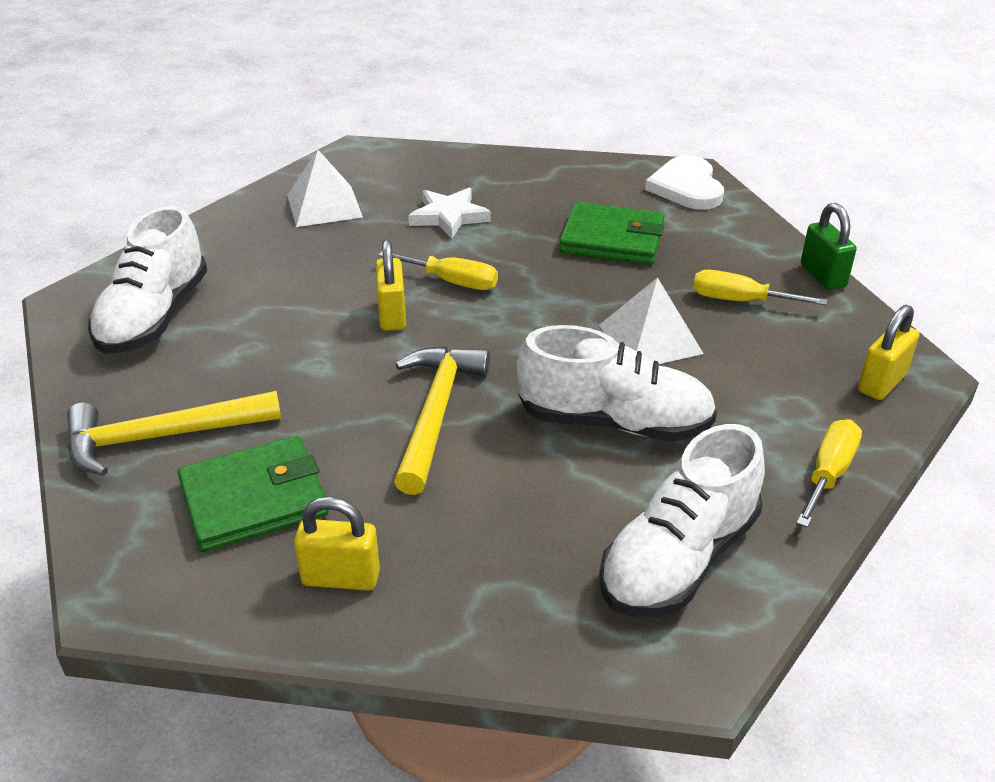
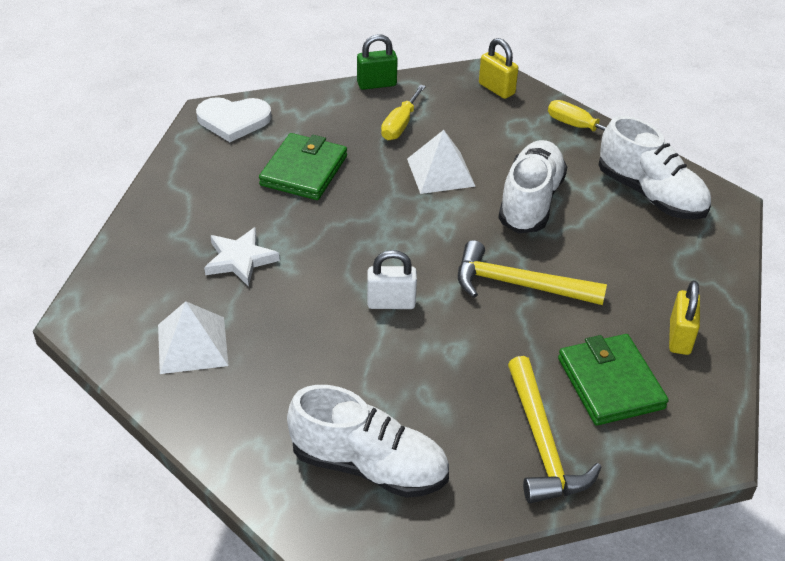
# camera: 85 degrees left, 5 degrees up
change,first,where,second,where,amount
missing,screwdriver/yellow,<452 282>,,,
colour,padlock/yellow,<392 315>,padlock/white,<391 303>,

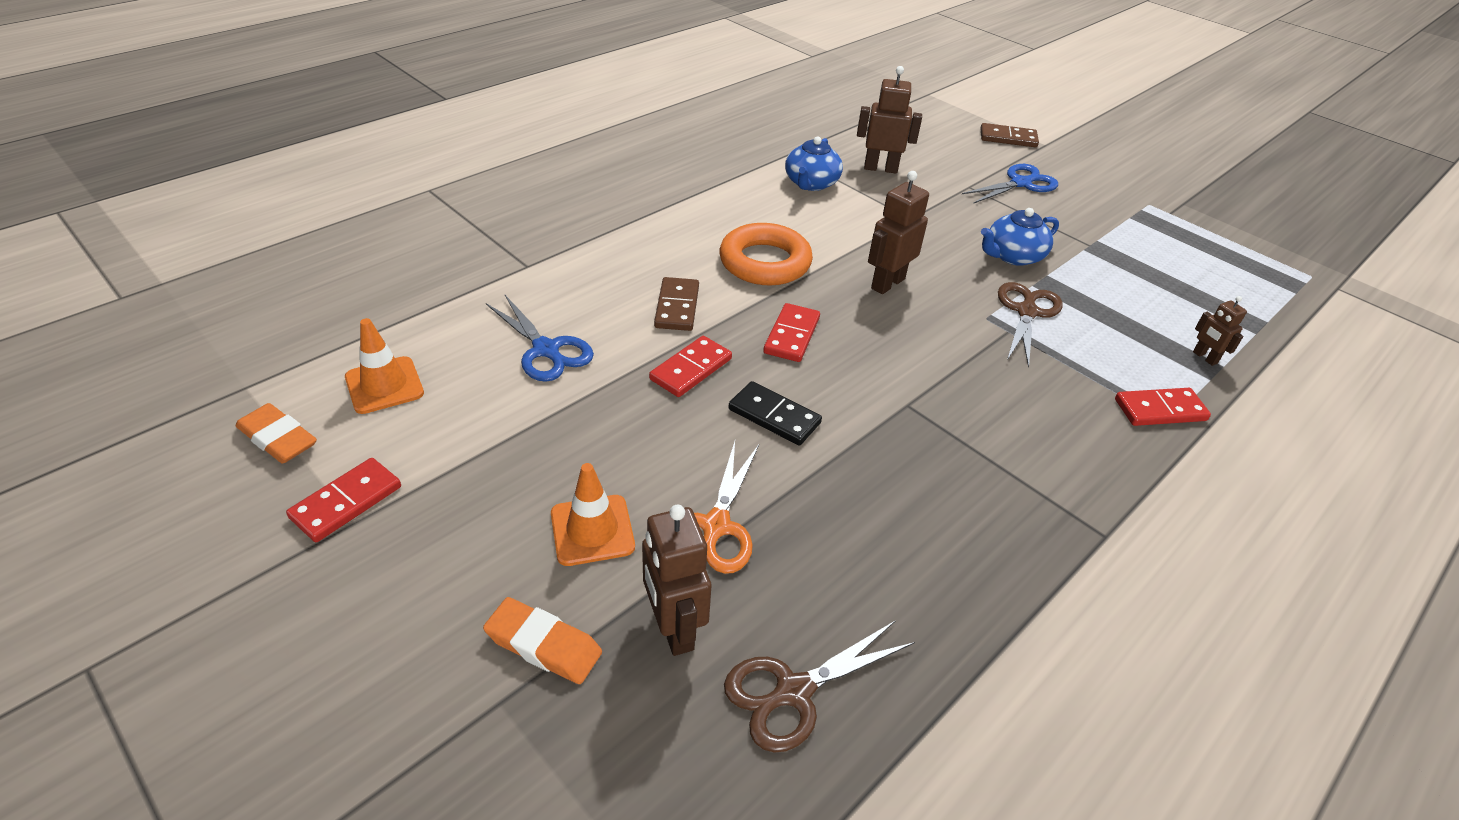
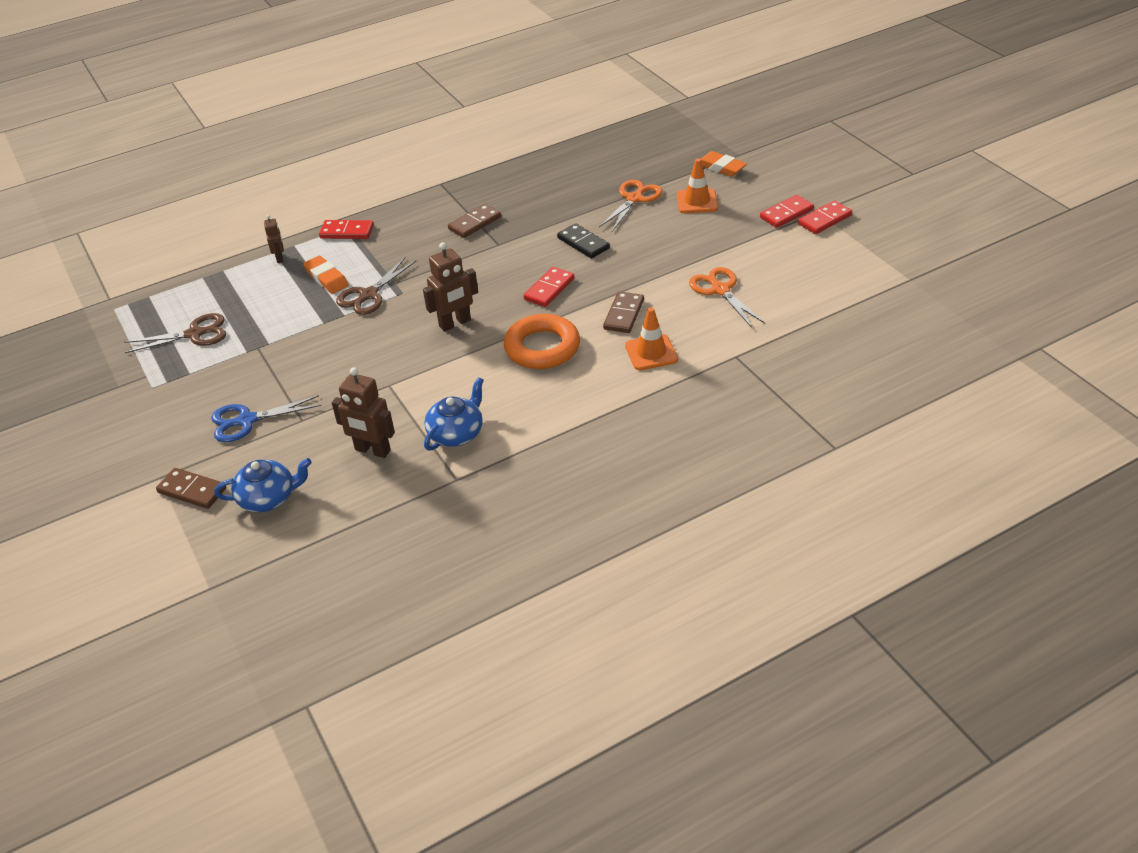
# camera: 160 degrees left, 0 degrees up
change,first,where,second,where,amount
missing,robot/brown,<674 628>,,,
appeared,,,domino/brown,<475 223>,
relocated,eraser/orange,<278 439>,,<326 278>,
relocated,traffic cone/orange,<384 385>,,<651 352>,
relocated,domino/red,<691 369>,,<786 213>,
relocated,scissors/brown,<793 691>,,<194 334>,
relocated,teapot/blue,<1013 256>,,<268 498>,
colour,scissors/blue,<546 350>,scissors/orange,<720 290>,

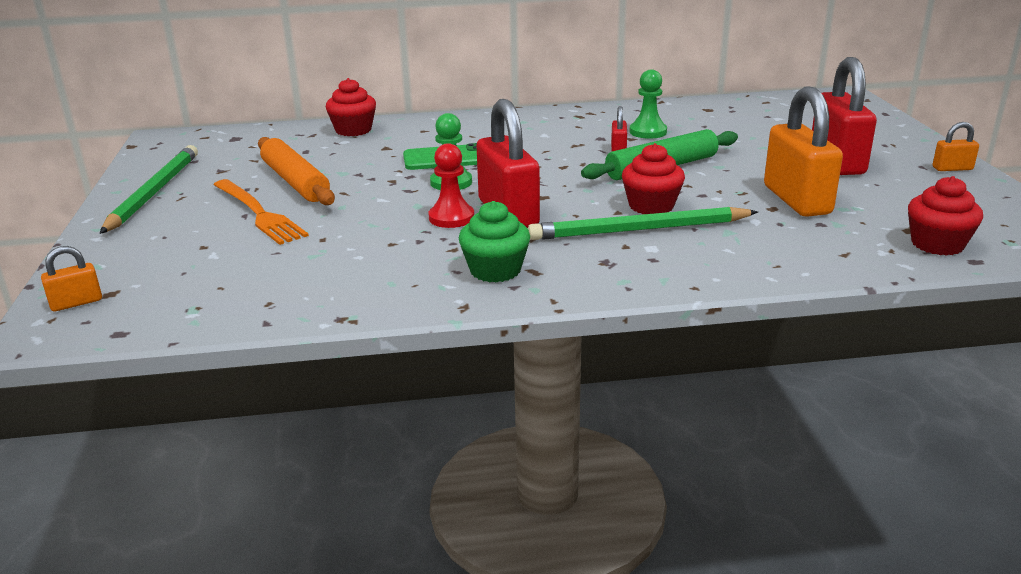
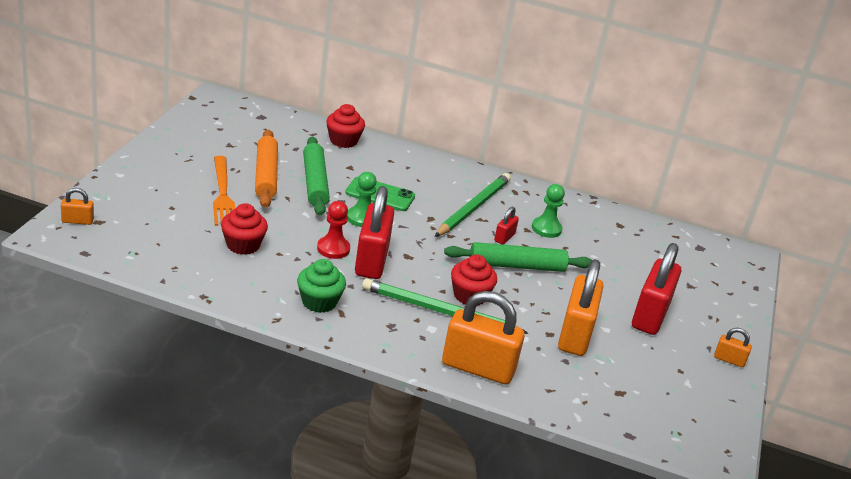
# camera: 20 degrees right, 5 degrees up
change,first,where,second,where,amount
appeared,,,rolling pin/green,<315 182>,
appeared,,,padlock/orange,<478 368>,
relocated,pencil/green,<154 192>,,<473 207>,
relocated,cupcake/red,<937 244>,,<243 245>,

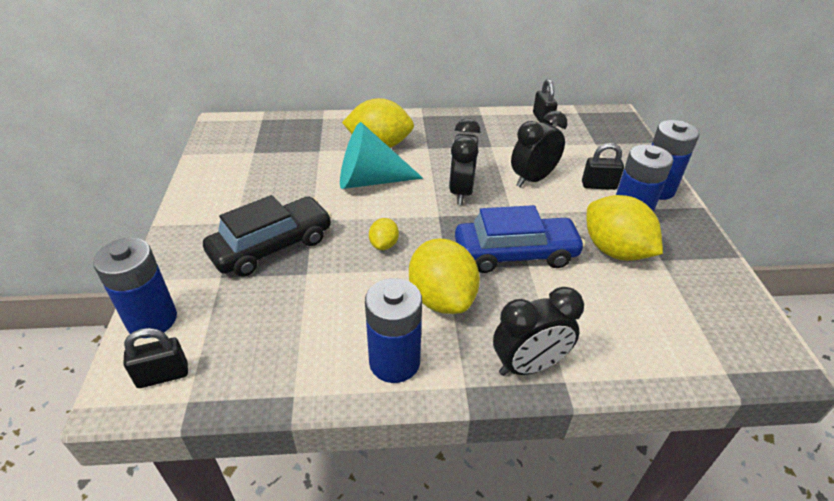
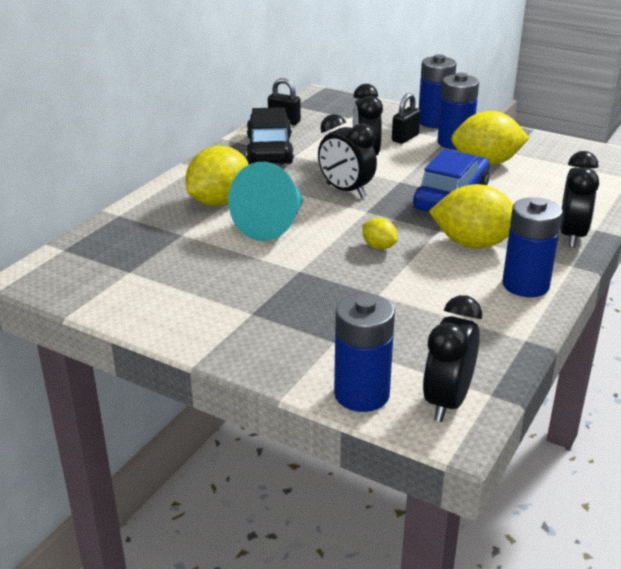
# camera: 55 degrees left, 10 degrees down
change,first,where,second,where,amount
relocated,car/black,<272 246>,,<269 150>,
exchanged,padlock/black,<163 375>,clock/black,<447 402>,

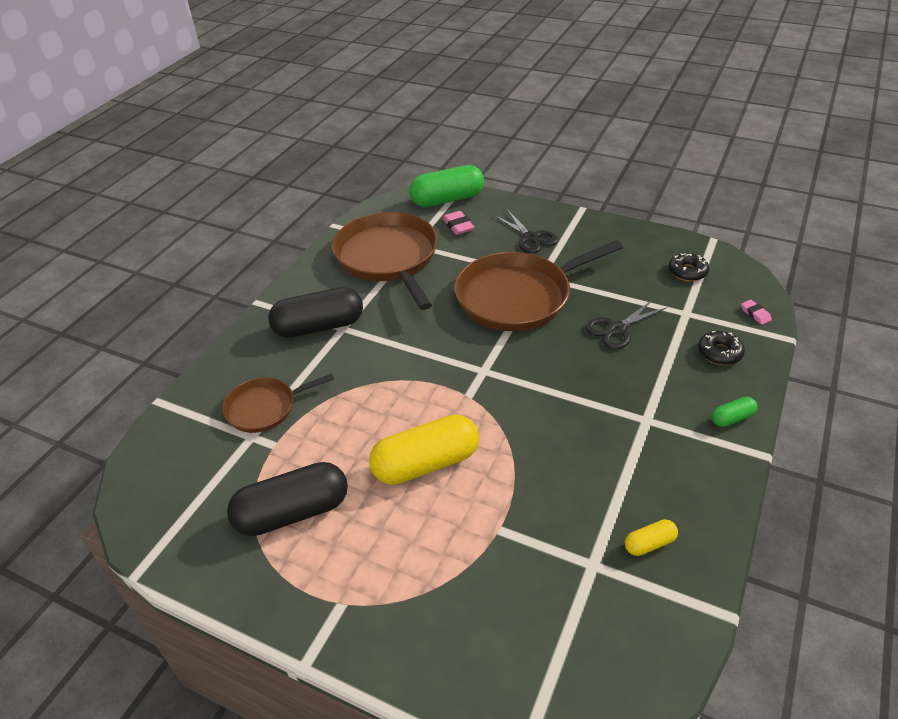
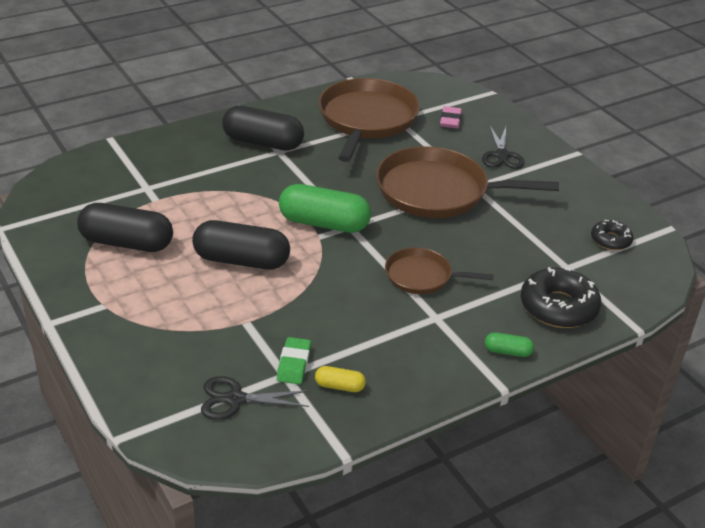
# camera: 30 degrees right, 5 degrees down
change,first,where,second,where,amount
missing,eraser/pink,<755 314>,,,
appeared,,,eraser/green,<294 364>,
relocated,pan/brown,<265 408>,,<422 276>,
relocated,capsule/green,<447 199>,,<324 223>,
relocated,scissors/black,<616 329>,,<235 399>,
colour,capsule/yellow,<426 463>,capsule/black,<241 260>,
size,donut/black,<719 353>,,<558 307>,x1.76

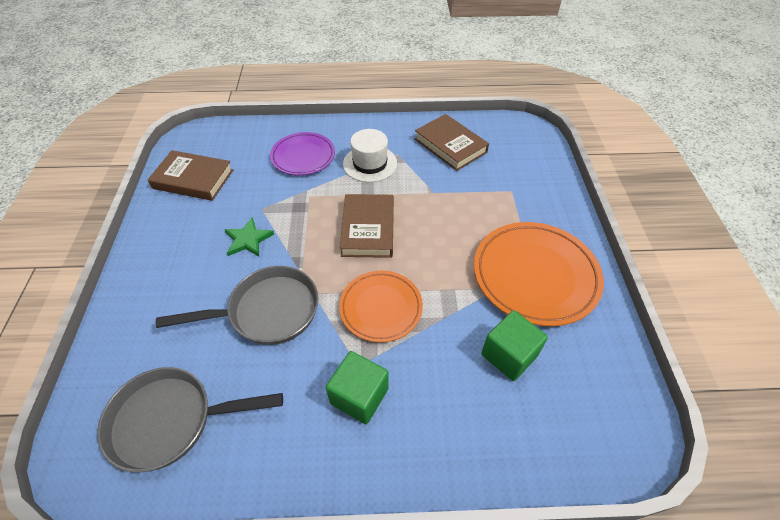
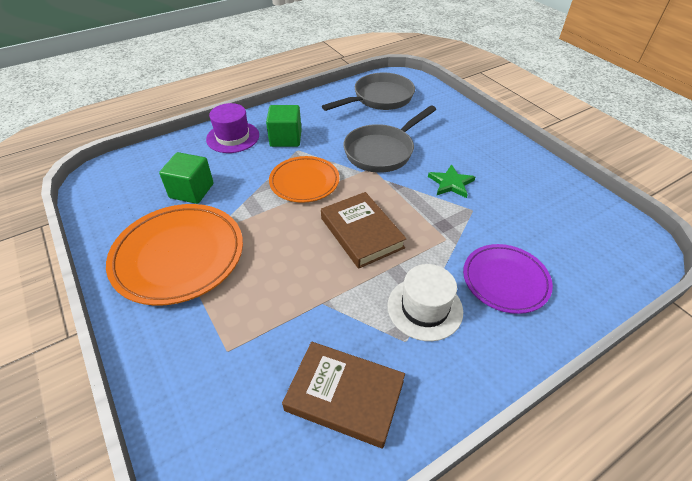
# camera: 150 degrees right, 5 degrees down
change,first,where,second,where,amount
missing,book/brown,<193 179>,,,
appeared,,,hat/purple,<233 137>,

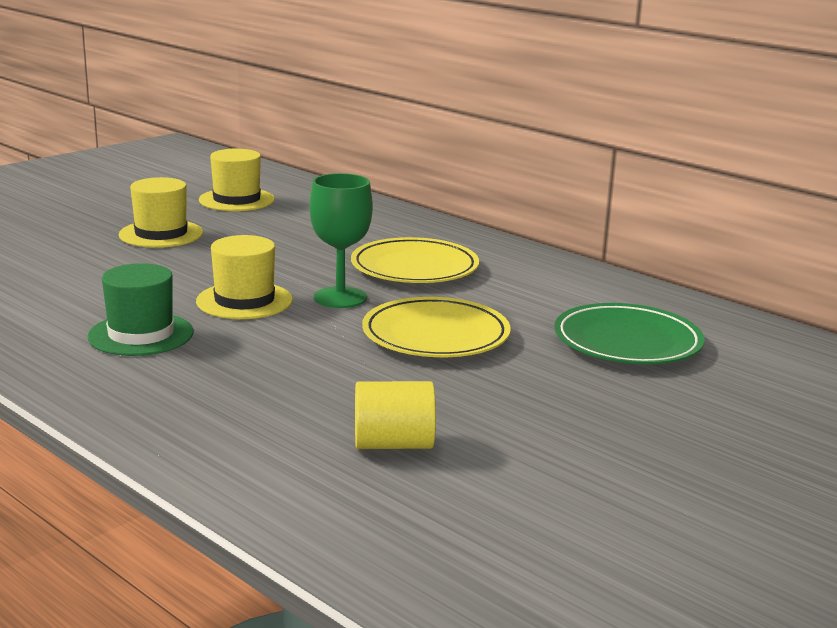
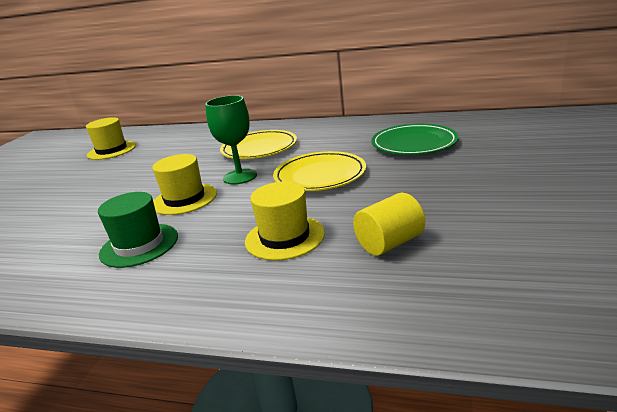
# camera: 25 degrees left, 5 degrees up
change,first,where,second,where,amount
relocated,hat/yellow,<161 234>,,<285 237>,

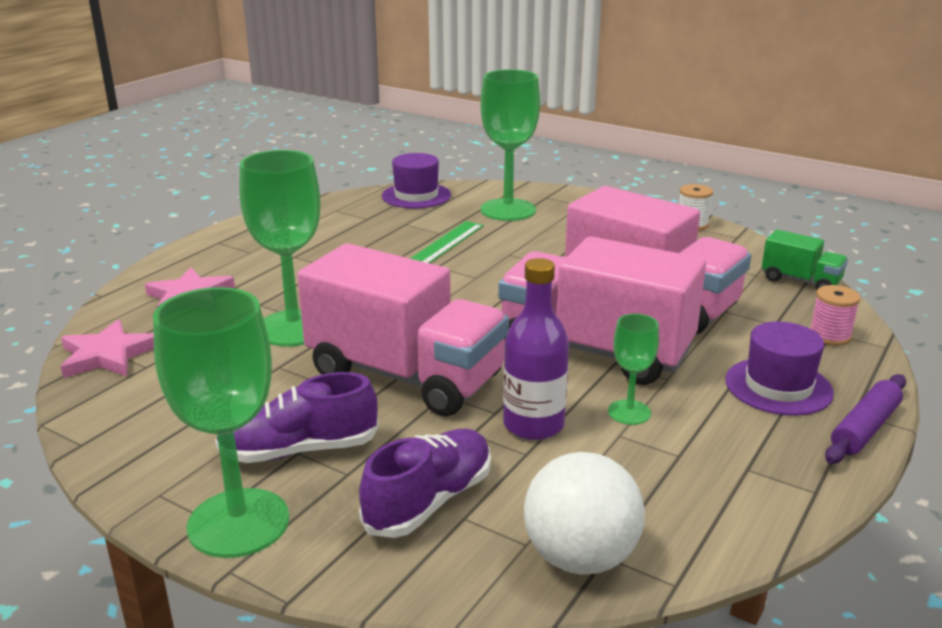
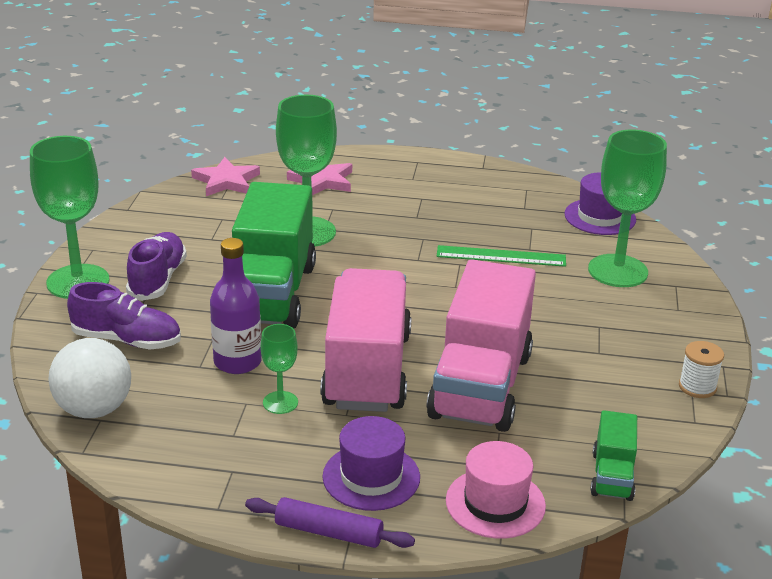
# camera: 65 degrees right, 5 degrees up
change,first,where,second,where,amount
exchanged,spool/pink,<829 336>,hat/pink,<495 503>,
colour,truck/pink,<405 376>,truck/green,<270 294>,
spun,shoe/purple,<299 450>,,<157 279>,45 degrees clockwise

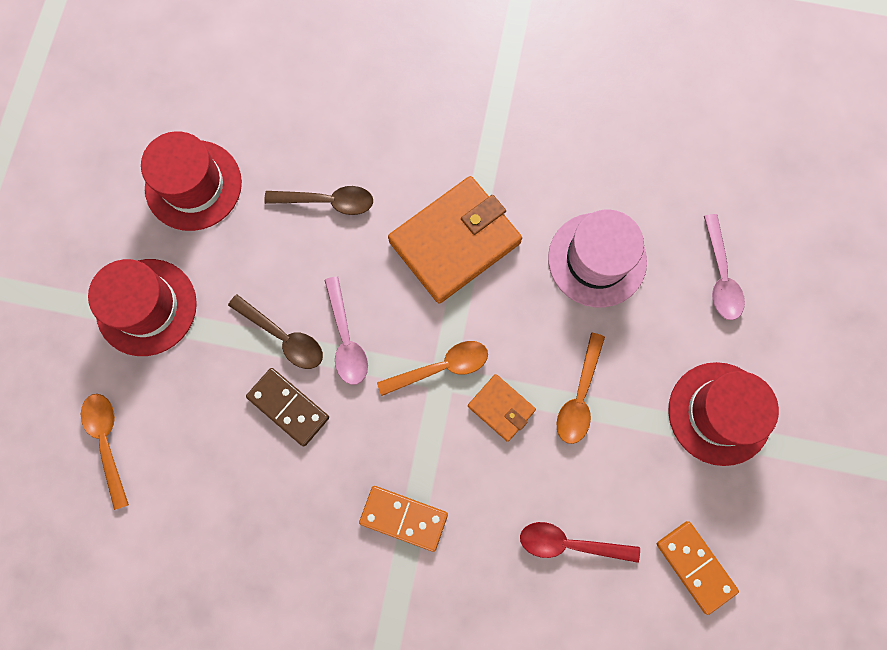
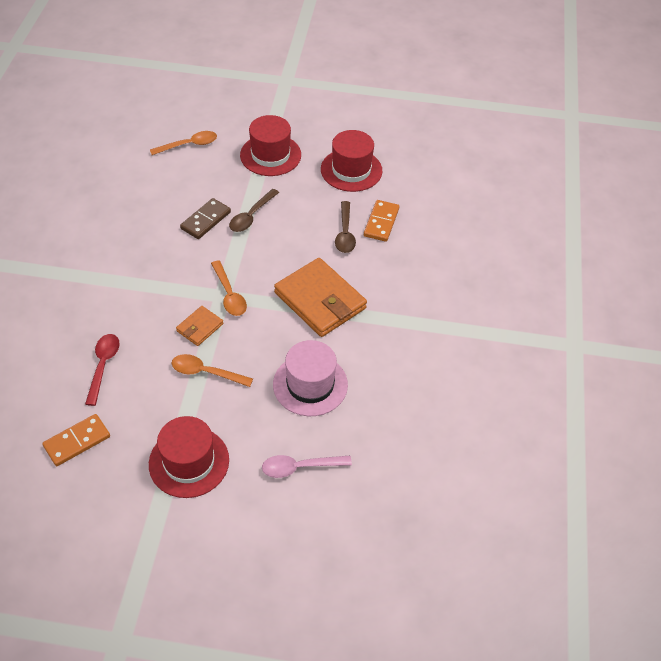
# camera: 85 degrees right, 25 degrees down
change,first,where,second,where,amount
missing,spoon/pink,<346 339>,,,
relocated,domino/orange,<403 518>,,<381 222>,

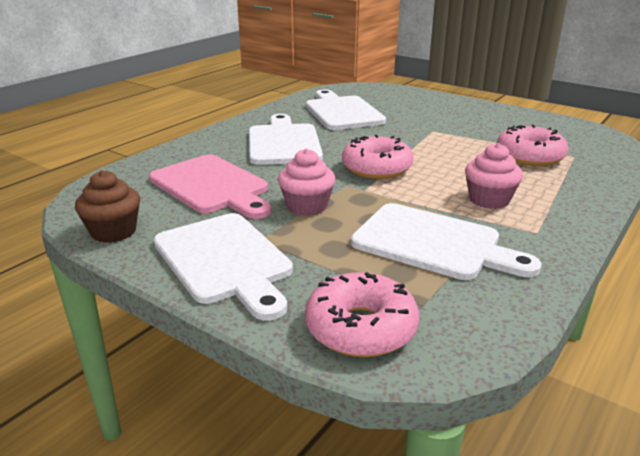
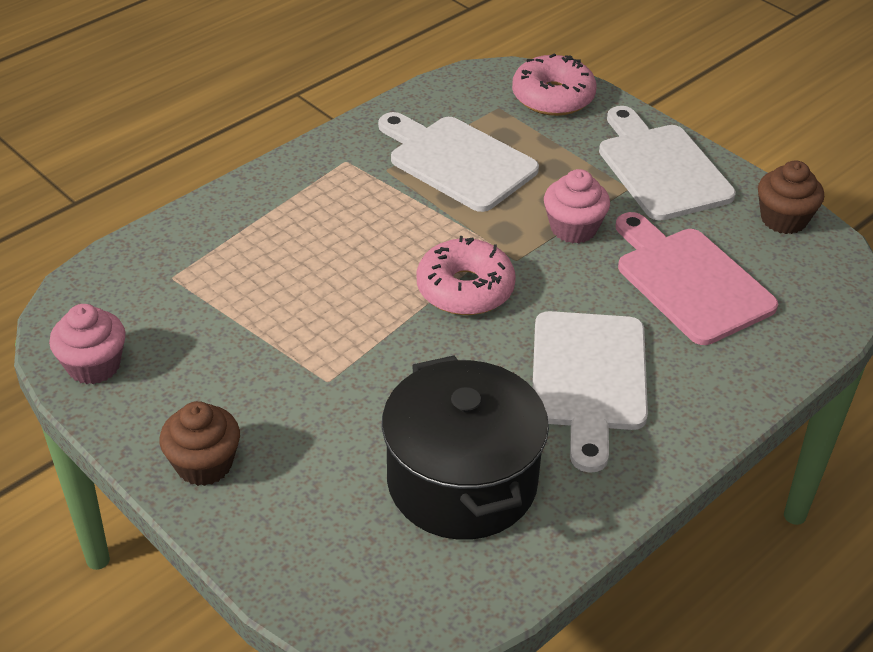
# camera: 170 degrees left, 15 degrees up
change,first,where,second,where,amount
missing,donut/pink,<529 156>,,,
appeared,,,cupcake/brown,<204 464>,
relocated,cupcake/pink,<489 200>,,<94 365>,
exchanged,cutting board/white,<342 112>,pot/black,<462 482>,

